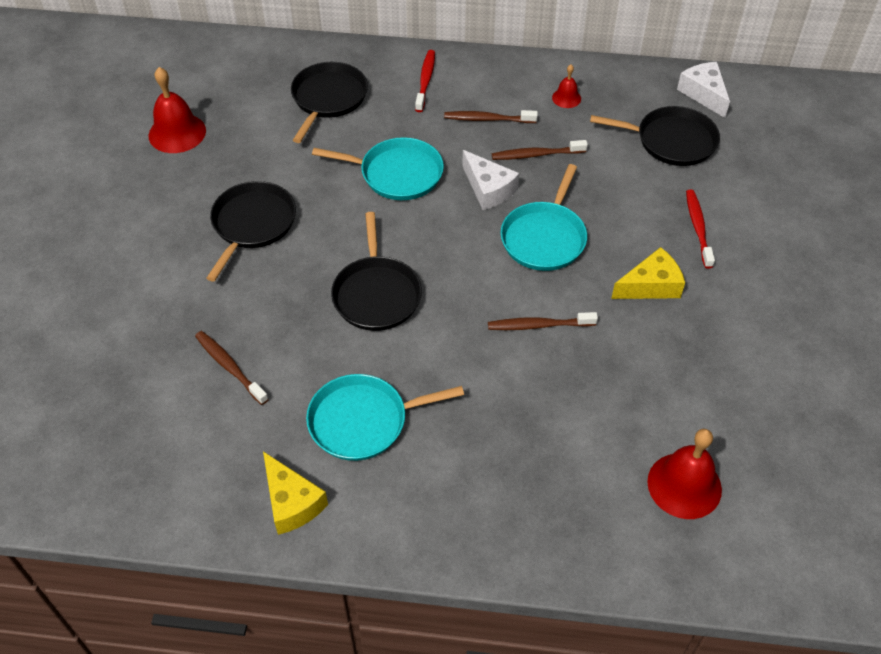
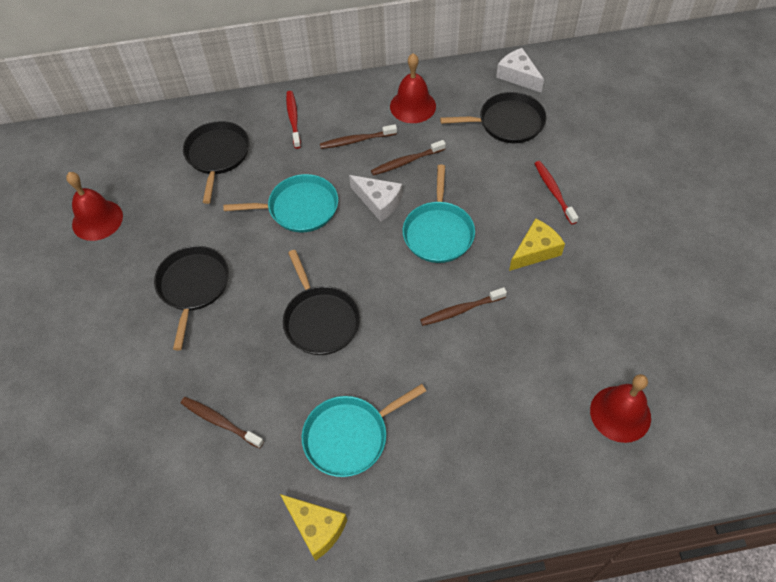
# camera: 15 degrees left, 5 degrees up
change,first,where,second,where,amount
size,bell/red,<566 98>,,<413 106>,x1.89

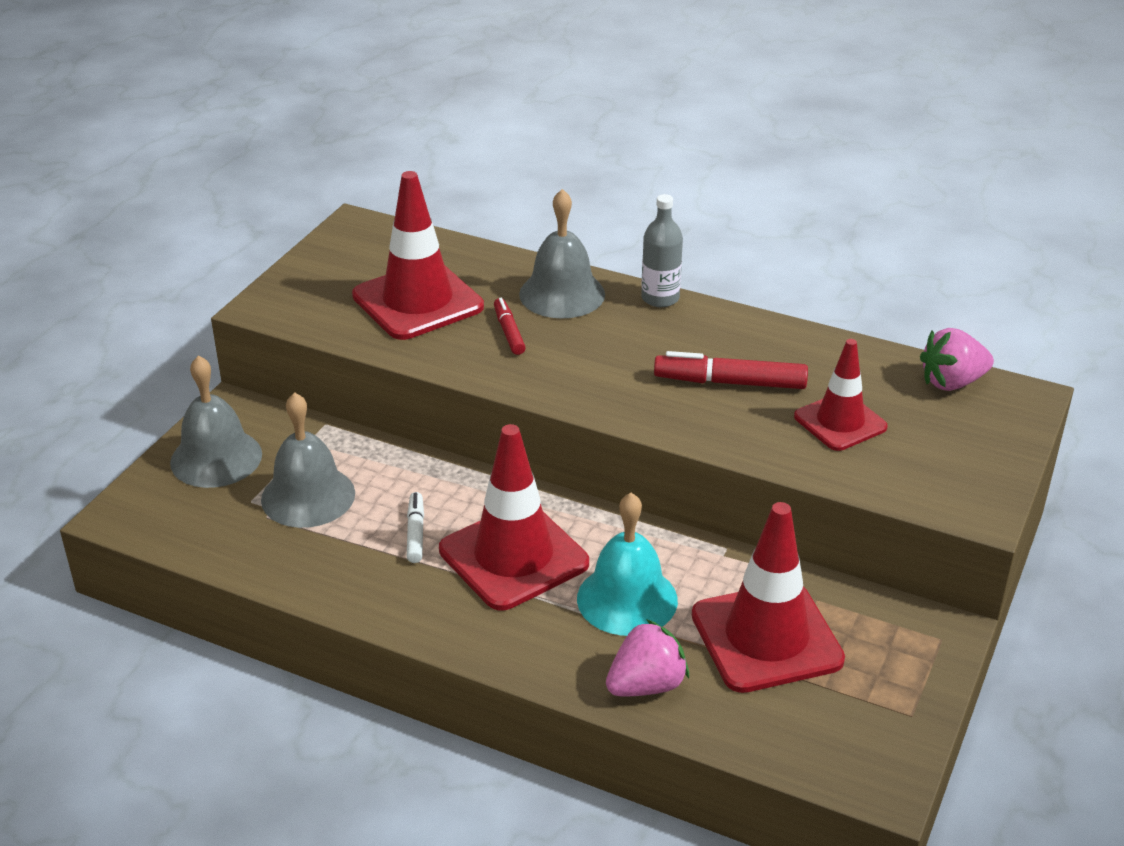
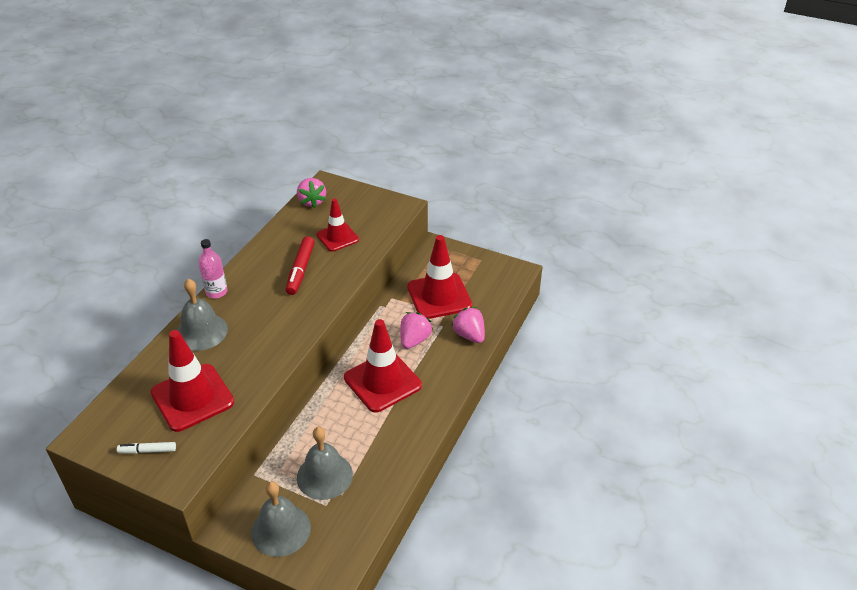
# camera: 90 degrees left, 5 degrees up
change,first,where,second,where,amount
missing,marker/red,<509 332>,,,
relocated,marker/white,<415 533>,,<147 451>,
exchanged,bell/turquoise,<627 599>,strawberry/pink,<414 340>,
colour,bottle/grey,<660 298>,bottle/pink,<216 292>,

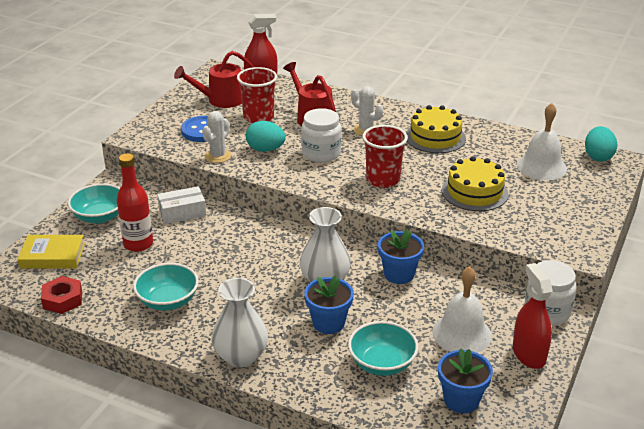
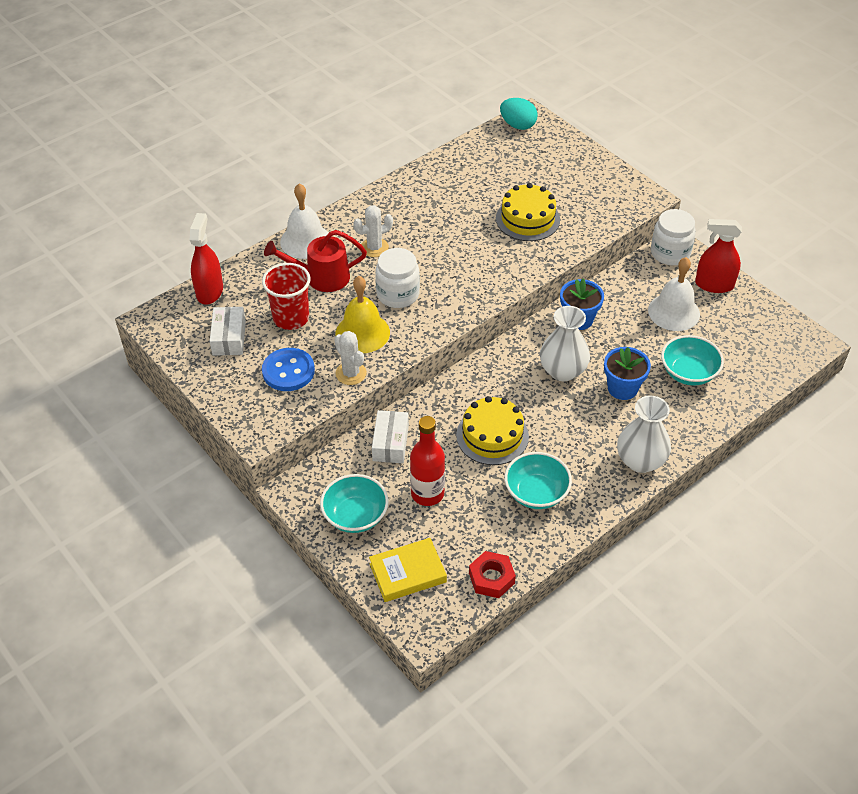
# camera: 65 degrees left, 15 degrees up
change,first,where,second,where,amount
missing,cup/red,<383 180>,,,
missing,flower pot/blue,<461 400>,,,
relocated,cake/yellow,<435 137>,,<492 436>,
relocated,bell/white,<541 166>,,<305 241>,
exchanged,watering can/red,<220 100>,box/white,<229 338>,
exchanged,egg/turquoise,<265 149>,bell/yellow,<362 333>,
spun,book/yellow,<52 256>,,<408 573>,45 degrees clockwise

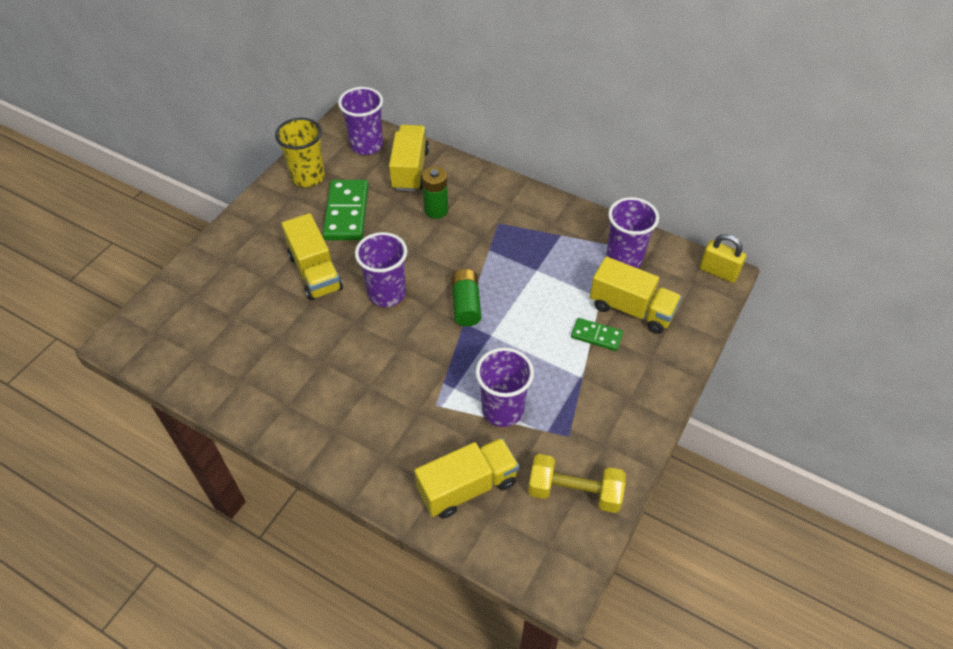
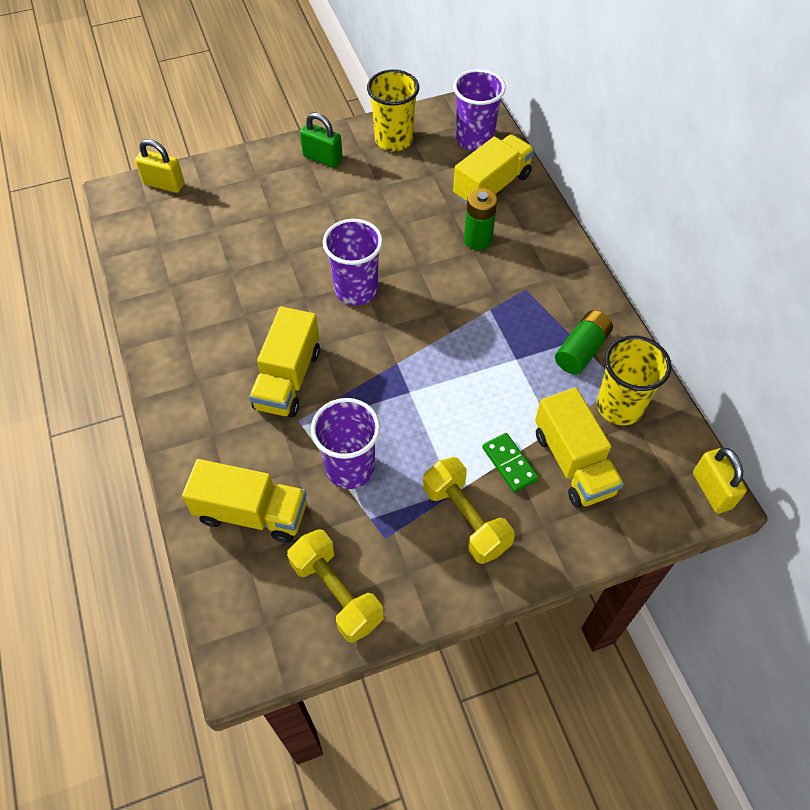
# camera: 40 degrees right, 5 degrees up
change,first,where,second,where,amount
missing,domino/green,<346 212>,,,
appeared,,,padlock/yellow,<164 184>,
appeared,,,padlock/green,<322 158>,
appeared,,,dumbbell/yellow,<466 519>,
relocated,truck/yellow,<315 272>,,<288 379>,
relocated,battery/green,<466 305>,,<581 350>,
colour,cup/purple,<624 258>,cup/yellow,<619 406>,

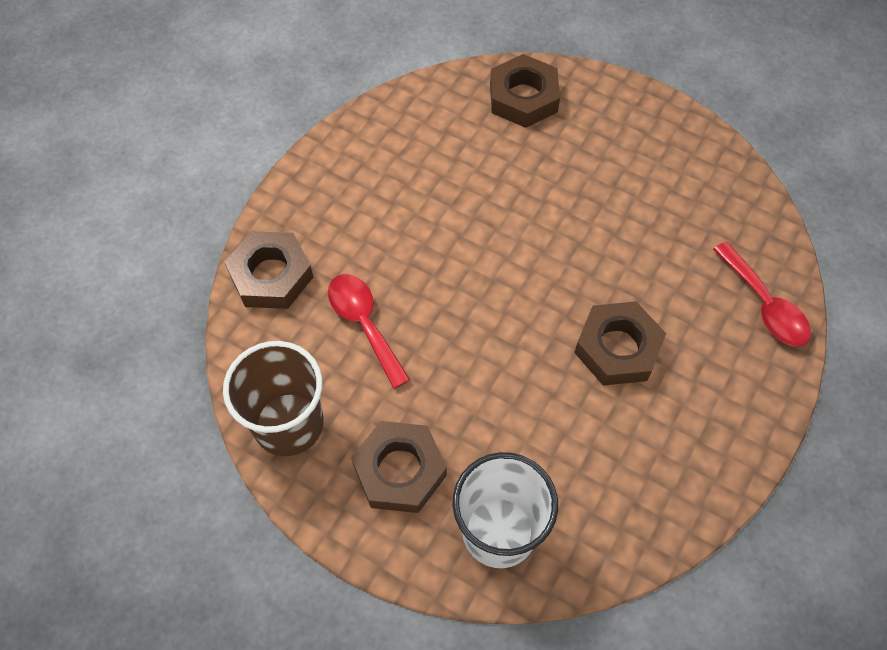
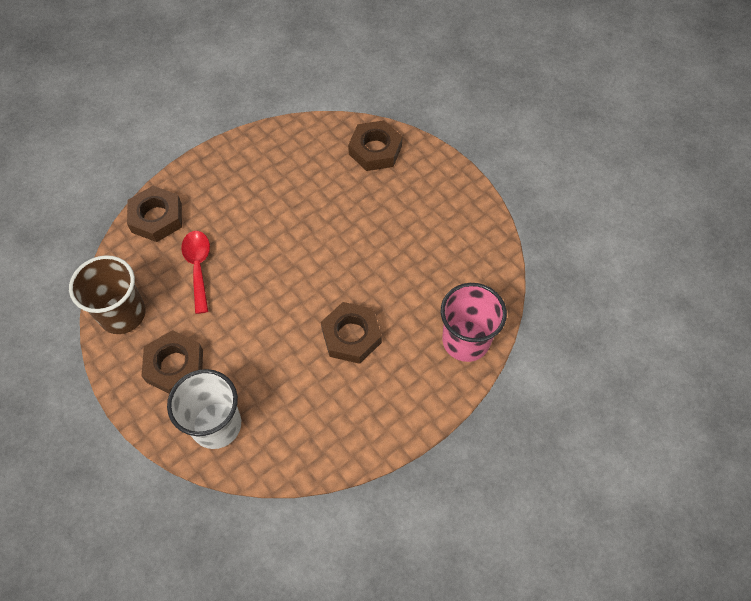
# camera: 20 degrees right, 0 degrees up
change,first,where,second,where,amount
exchanged,spoon/red,<765 305>,cup/pink,<466 340>,

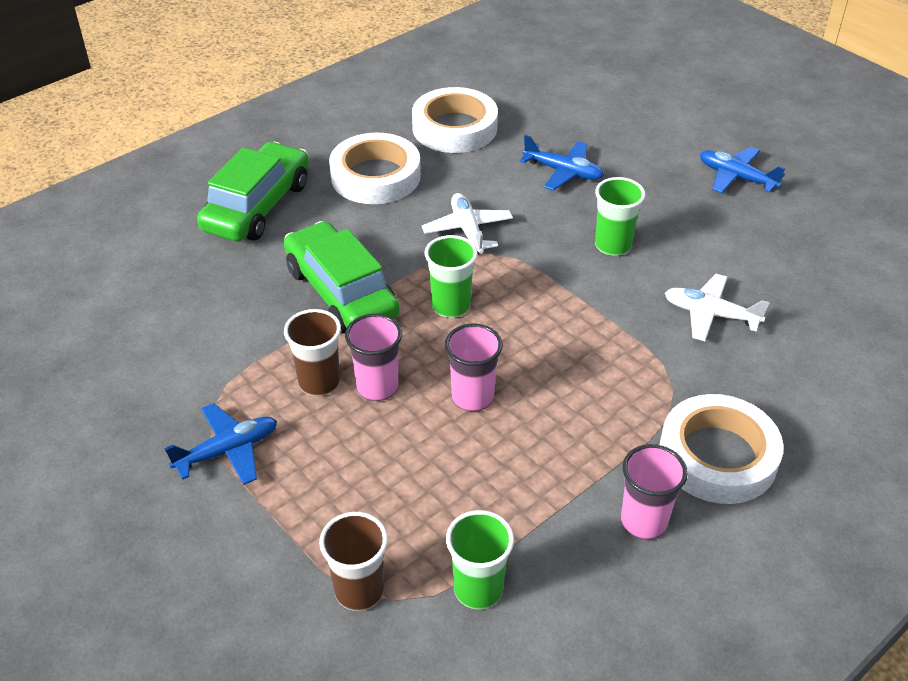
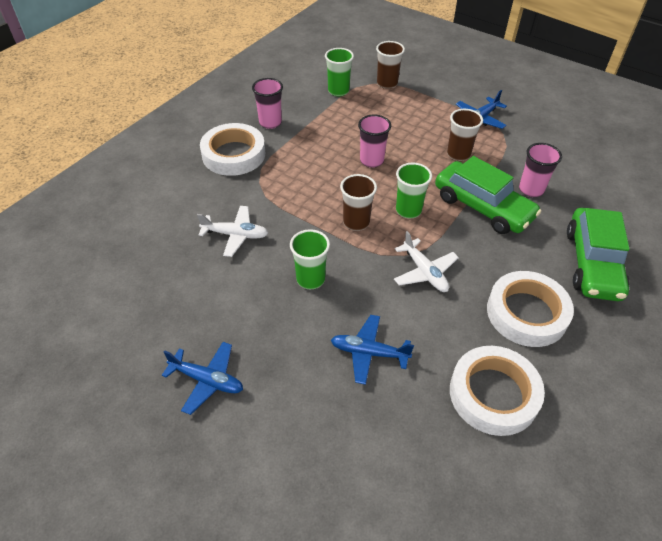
# camera: 165 degrees right, 5 degrees up
change,first,where,second,where,amount
appeared,,,cup/brown,<356 222>,
relocated,cup/pink,<377 387>,,<531 190>,

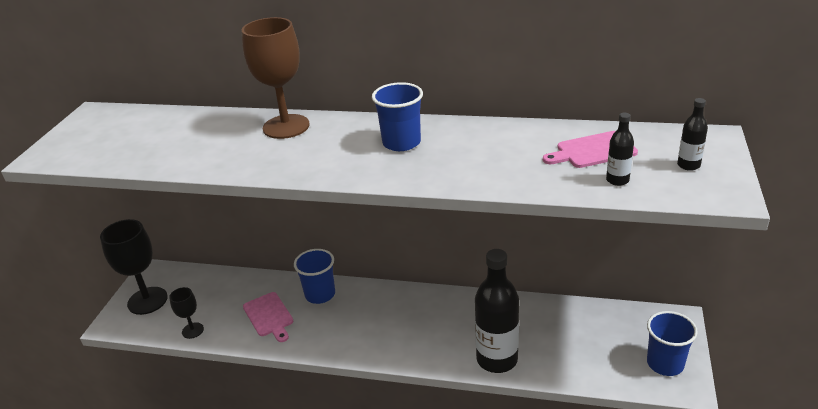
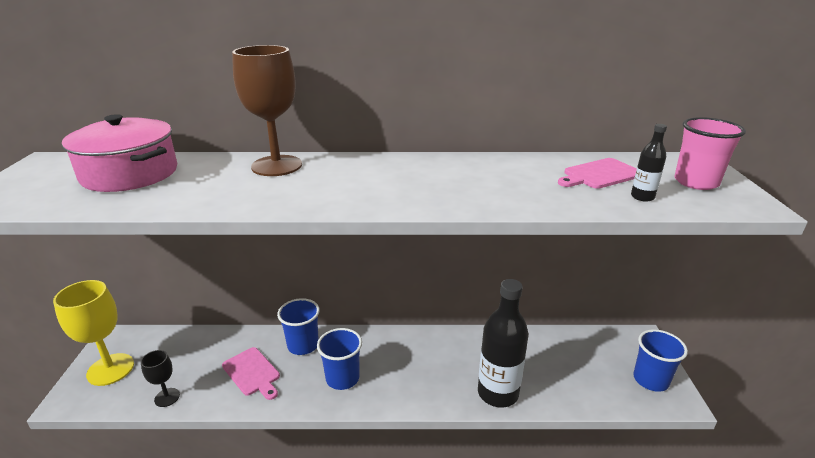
# camera: 15 degrees left, 5 degrees down
change,first,where,second,where,amount
appeared,,,pot/pink,<130 174>,
relocated,cup/blue,<401 143>,,<342 378>,
exchanged,bottle/black,<688 165>,cup/pink,<696 182>,
colour,goblet/black,<147 301>,goblet/yellow,<110 369>,

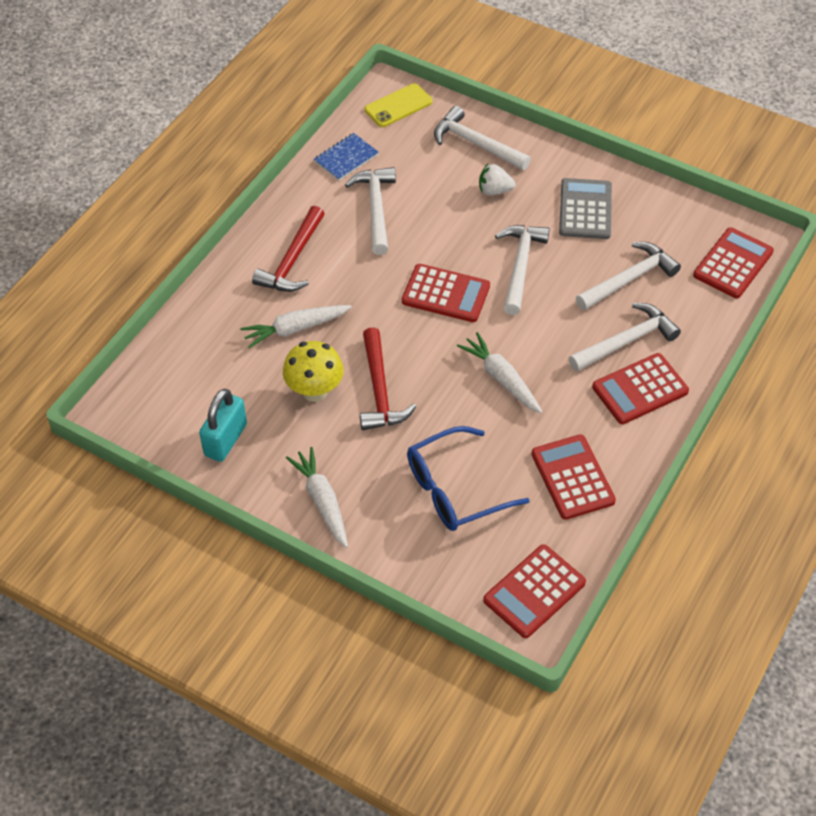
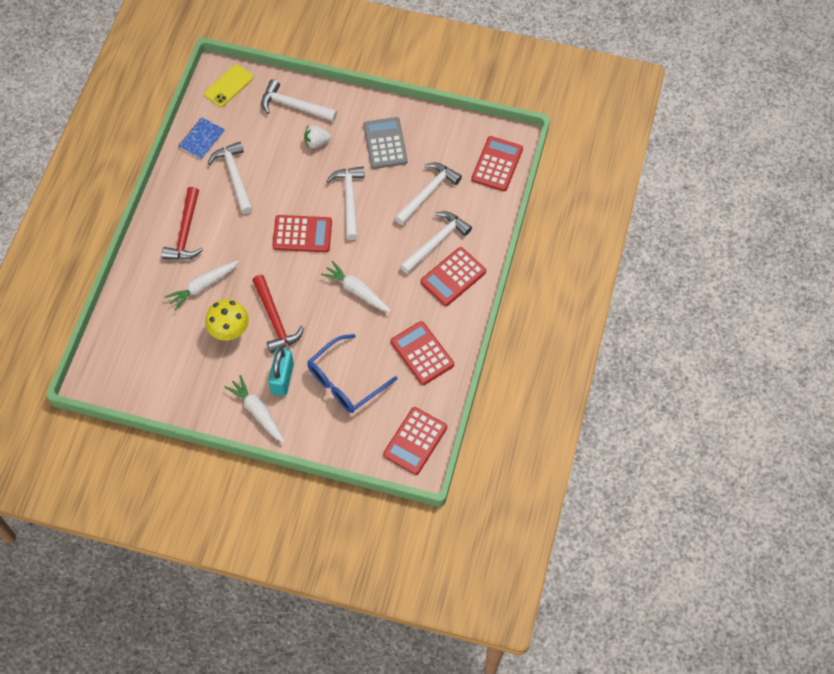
# camera: 15 degrees left, 10 degrees up
change,first,where,second,where,amount
relocated,padlock/turquoise,<225 440>,,<282 378>,

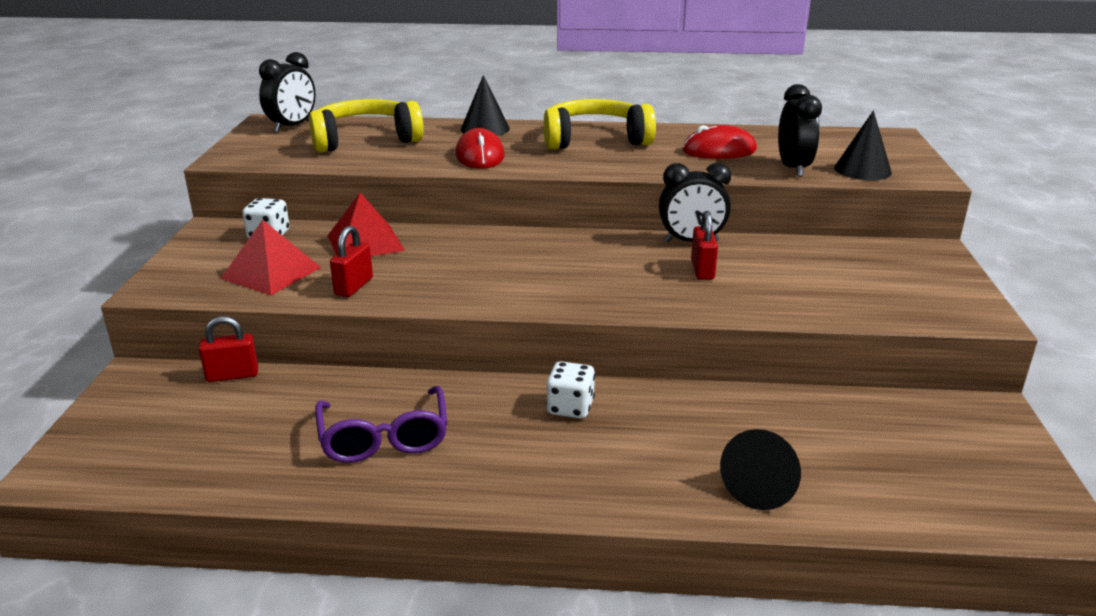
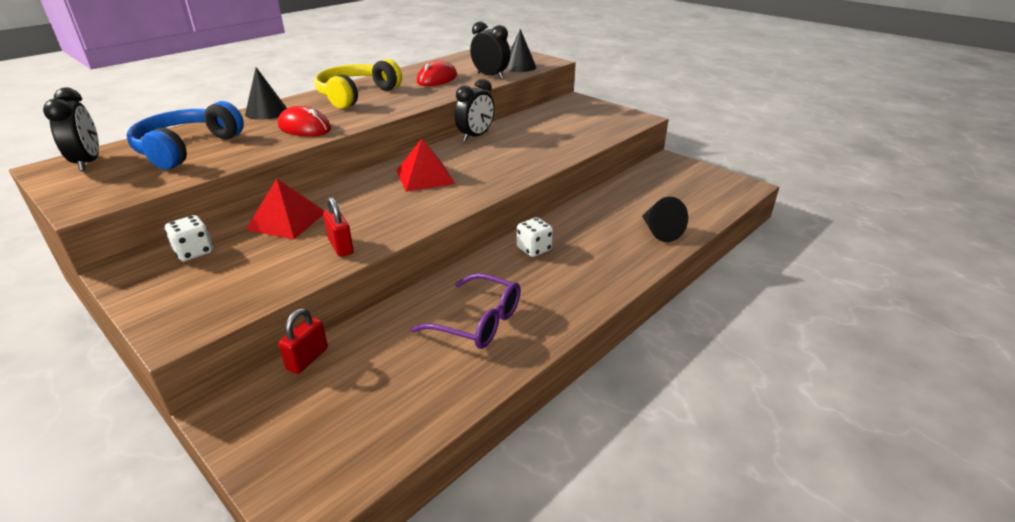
# camera: 50 degrees left, 5 degrees up
change,first,where,second,where,amount
missing,padlock/red,<702 270>,,,
relocated,pyramid/red,<271 272>,,<425 177>,
colour,headphones/yellow,<365 139>,headphones/blue,<186 148>,

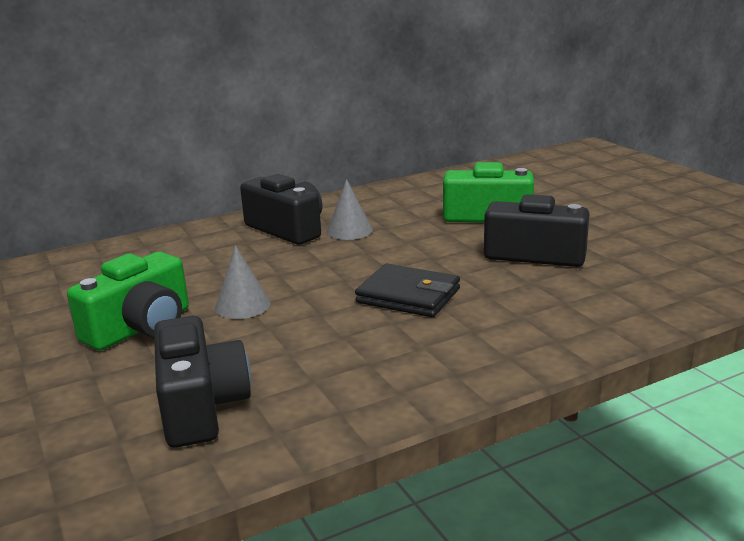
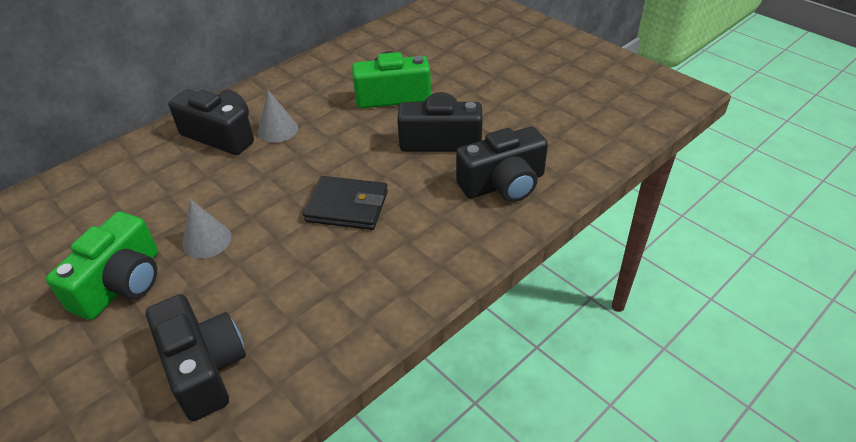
# camera: 15 degrees left, 20 degrees up
change,first,where,second,where,amount
appeared,,,camera/black,<503 184>,

